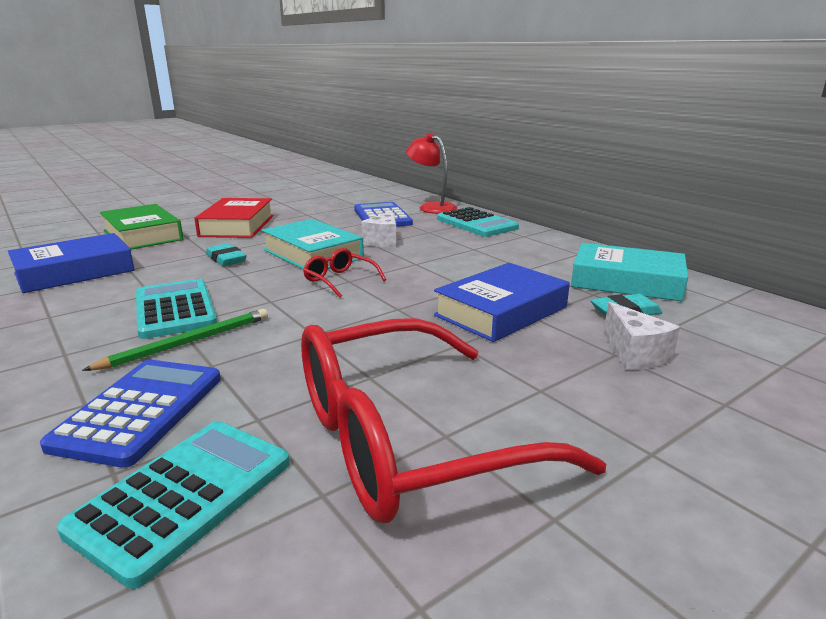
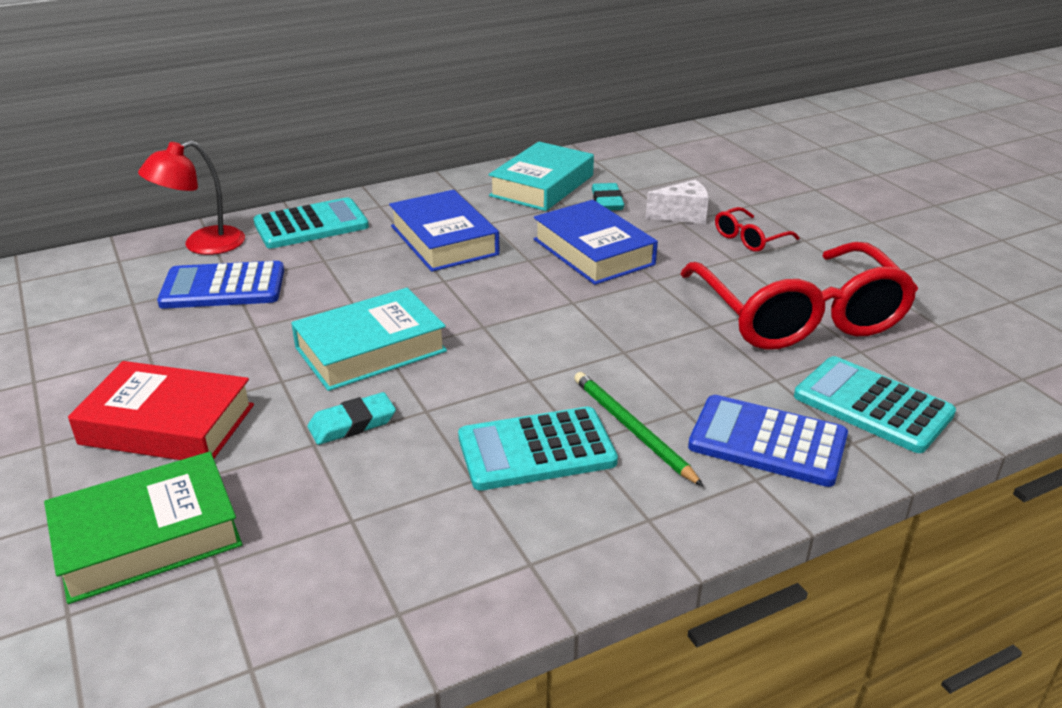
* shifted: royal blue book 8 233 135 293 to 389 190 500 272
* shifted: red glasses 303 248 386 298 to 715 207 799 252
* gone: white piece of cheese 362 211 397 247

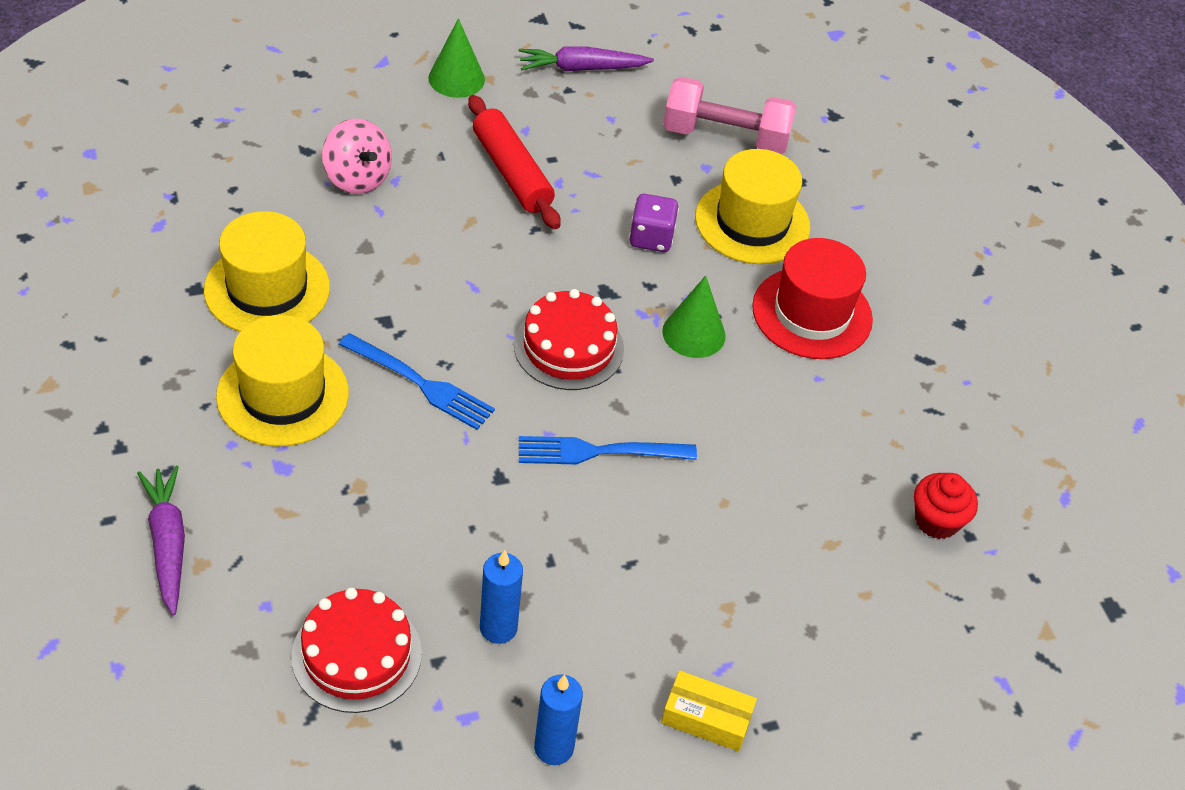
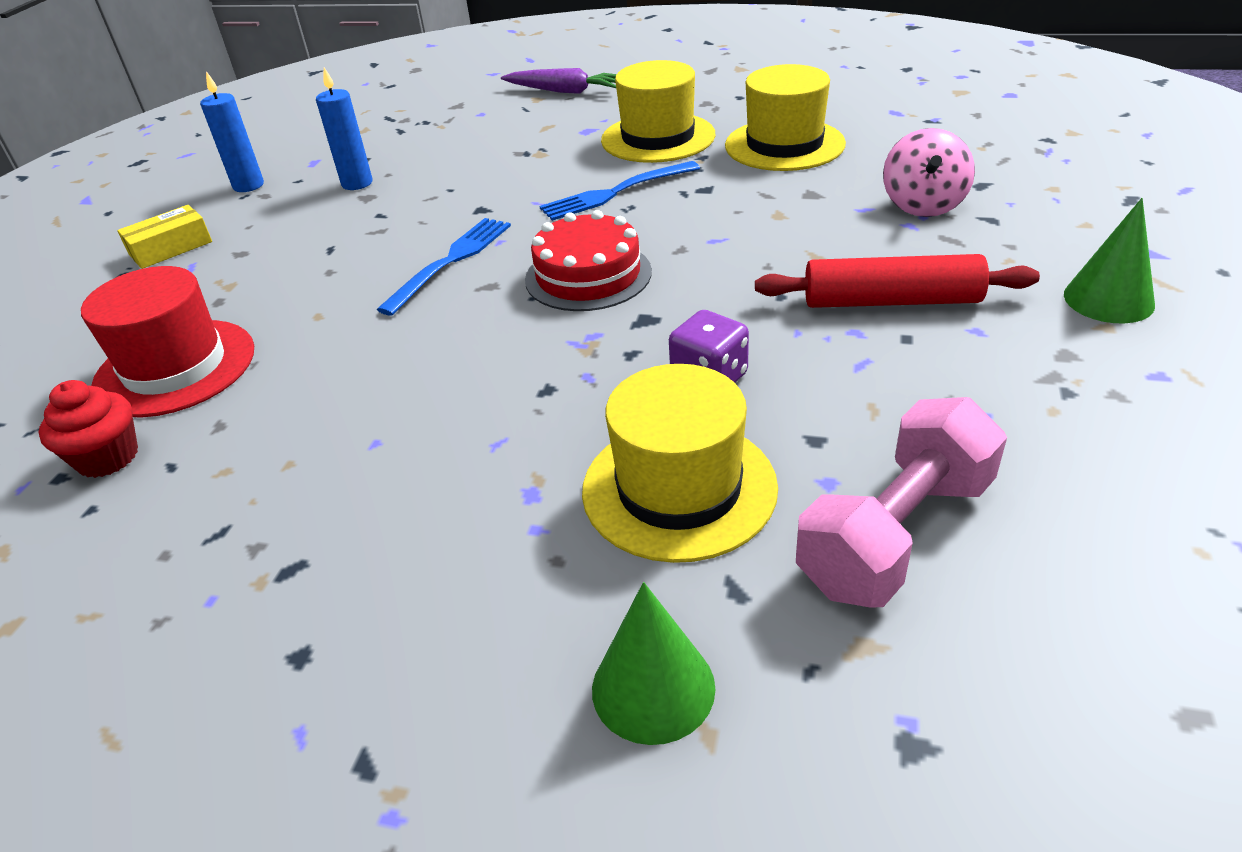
* shifted: red top hat 752 238 873 359 to 81 266 254 418
* shifted: emerald cone 662 276 726 358 to 592 582 715 745
* rotated: rose-pink spinning top 322 119 392 194 = 883 128 975 217 75 degrees counterclockwise
* gone: red gateau 291 588 422 713
* gone: purple root vegetable 519 46 654 71

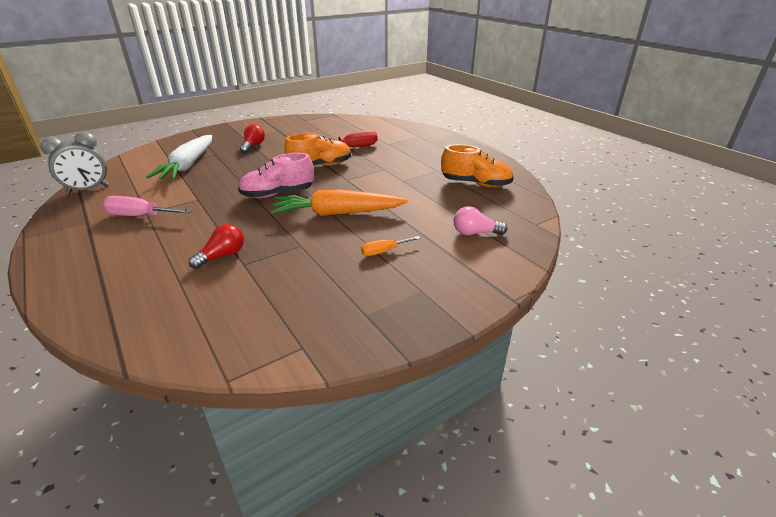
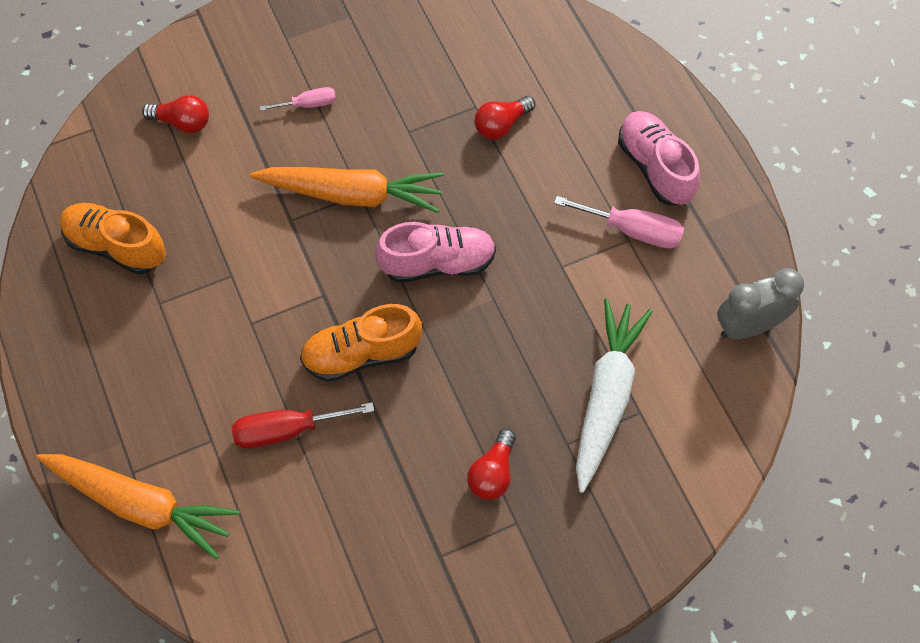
* new: bright orange root vegetable 36 454 240 559
* repainted: rose-pink light bulb 453 206 507 235 to red light bulb 142 95 209 133
* repainted: bright orange screwdriver 361 236 420 256 to rose-pink screwdriver 260 87 336 111
* new: rose-pink shoe 618 111 700 205

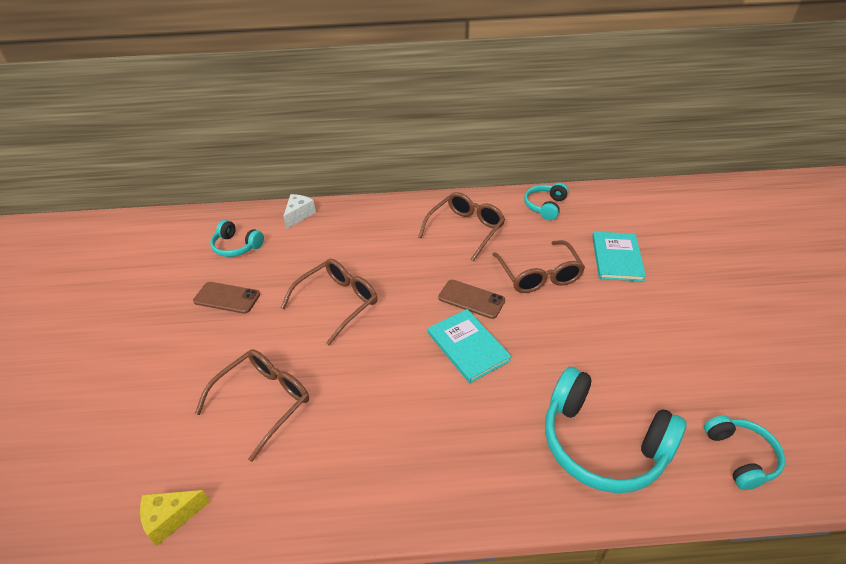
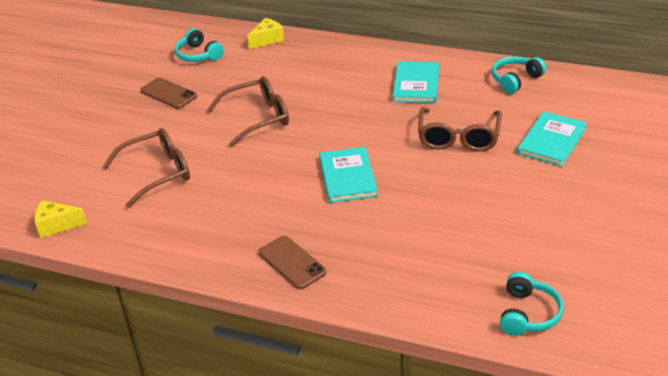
* repainted: white piece of cheese 283 194 316 229 to bright yellow piece of cheese 247 18 284 50
* shifted: dark brown phone 438 280 505 319 to 258 236 327 289
* swapped: dark brown glasses 418 192 505 262 to aqua book 393 61 439 103
* gone: aqua headphones 545 367 687 493

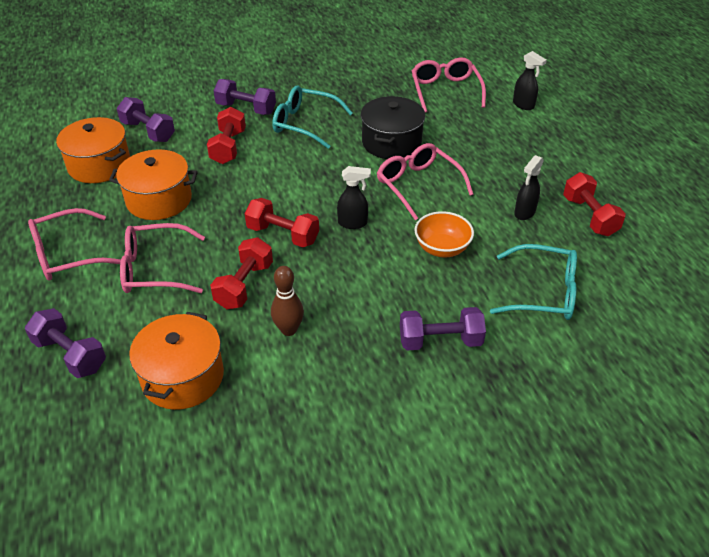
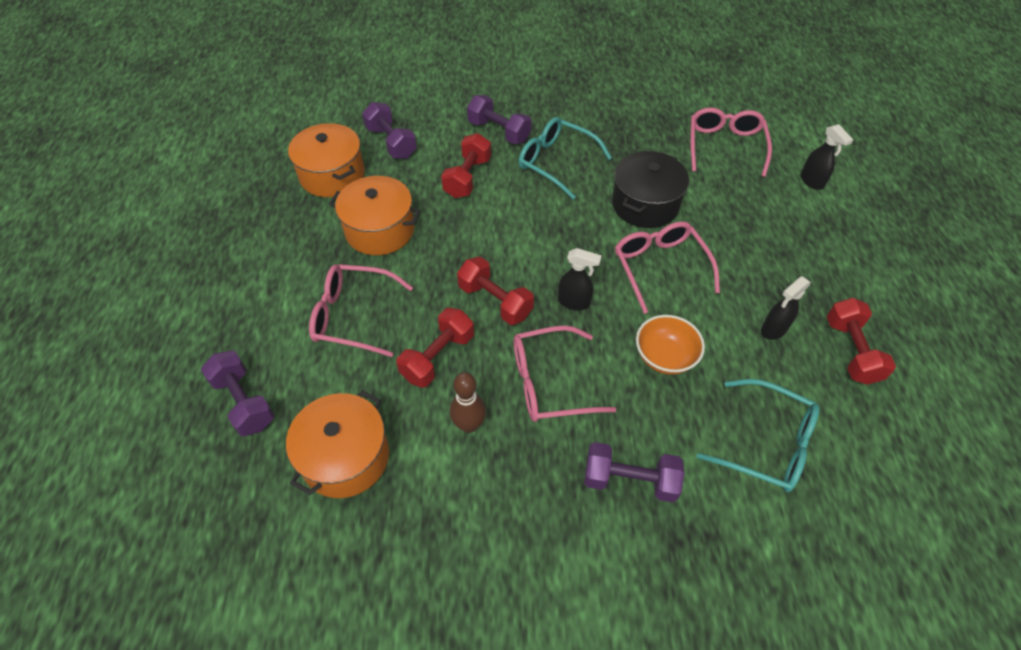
* shifted: rose-pink glasses 28 208 121 281 to 514 326 616 422

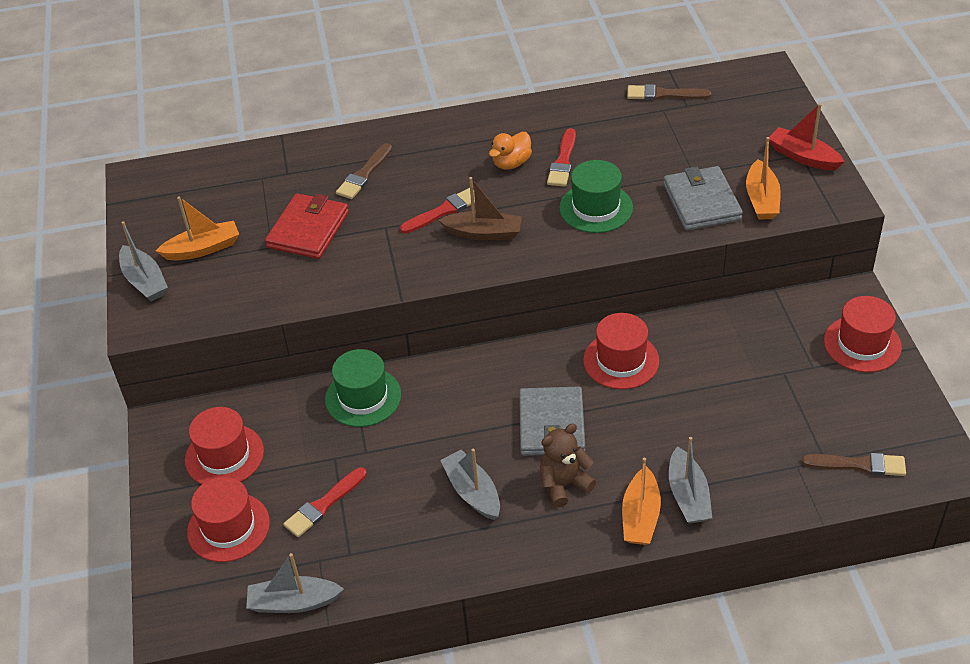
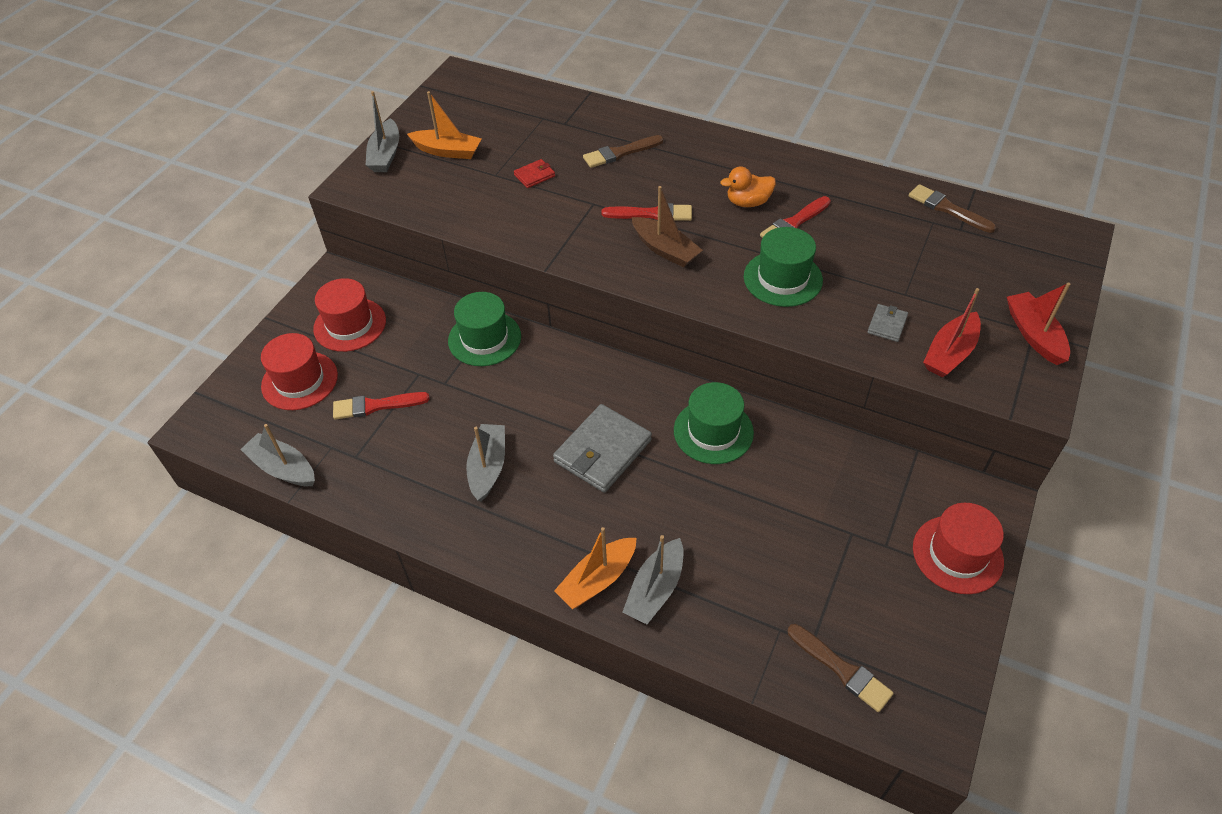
* scaled: red wallet 265 193 349 259 = 514 159 555 188 x0.47
* repainted: red top hat 583 313 659 389 to emerald top hat 674 382 754 464
* scaled: gray wallet 663 166 743 230 = 867 304 908 342 x0.47
* repainted: bright orange boat 746 137 781 220 to red boat 923 288 981 378
* gone: dark brown stuffed bear 540 423 596 508

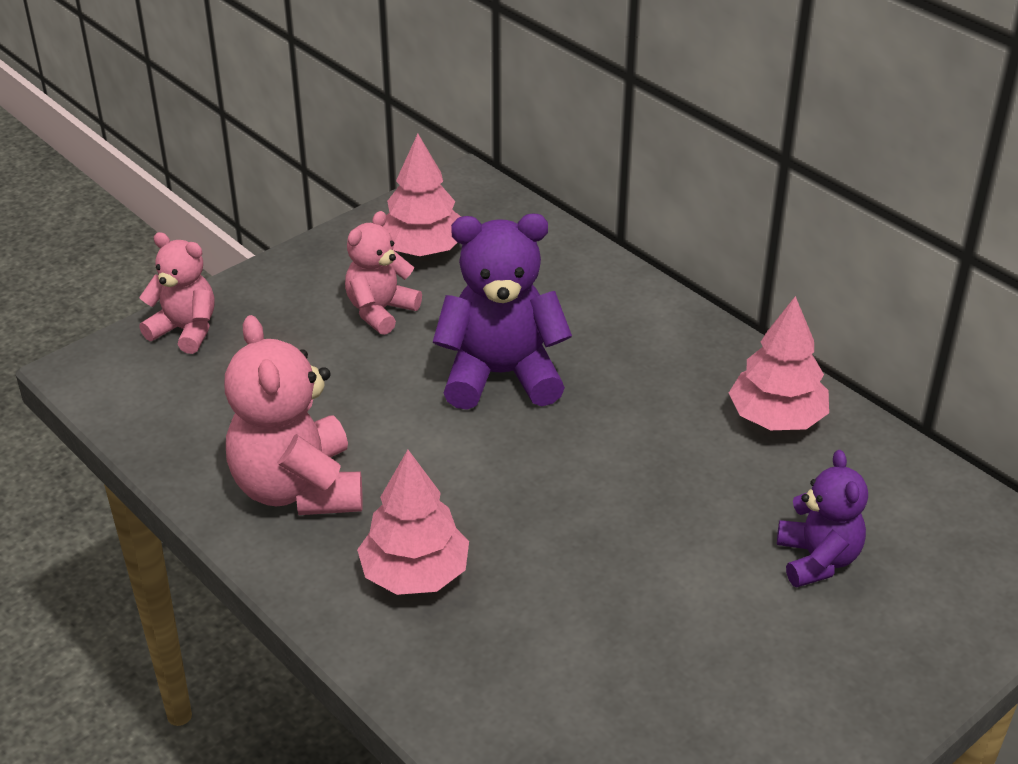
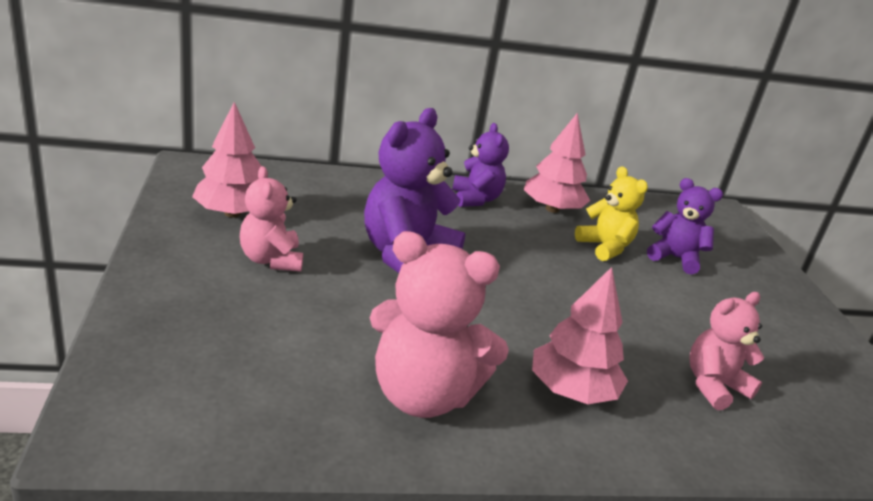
* new: purple stuffed bear 452 123 509 207
* new: bright yellow stuffed bear 575 166 648 261
* shifted: rose-pink stuffed bear 139 232 214 354 to 690 292 764 410

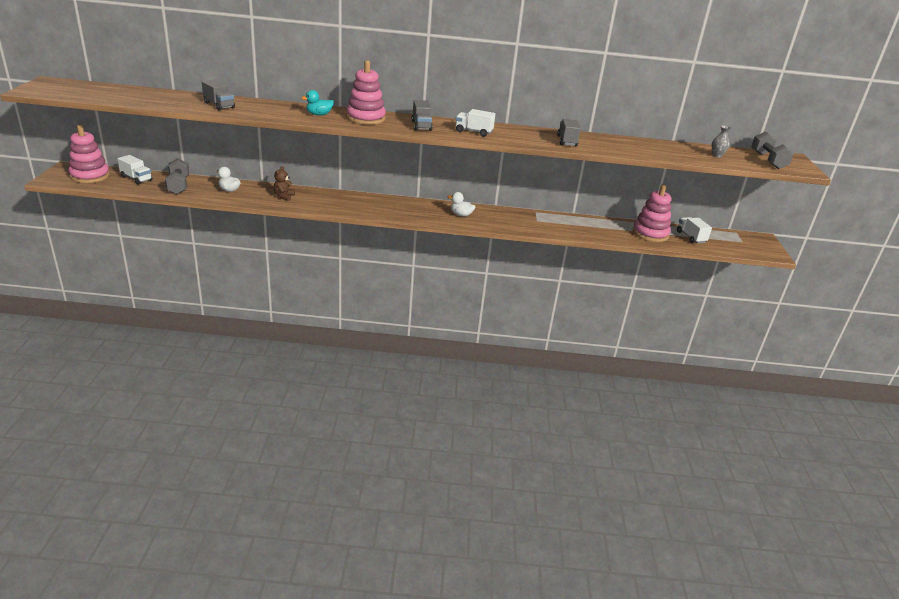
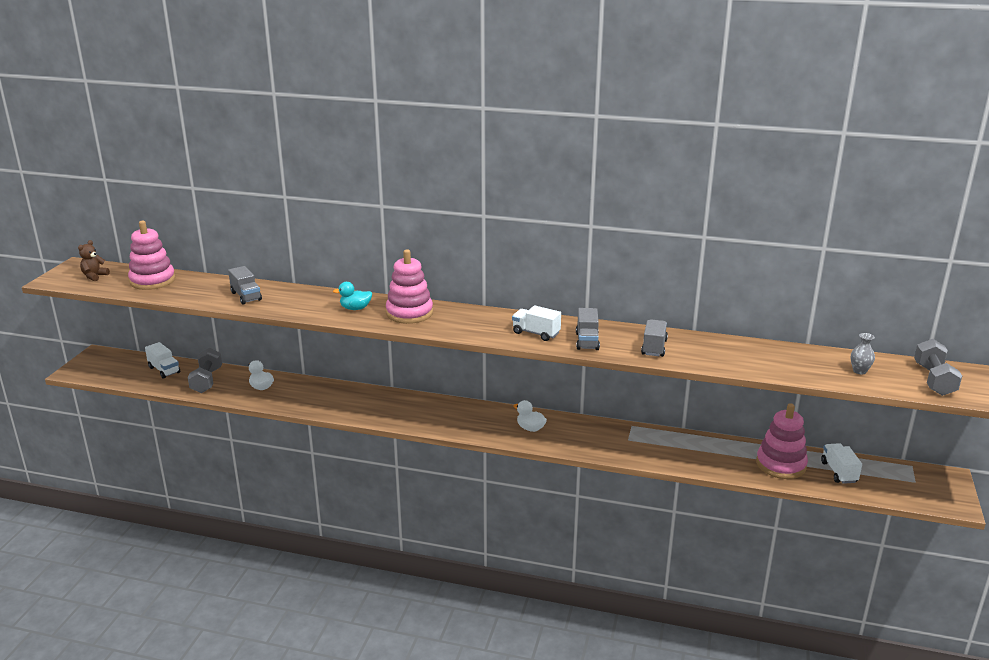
* shifted: dark brown stuffed bear 274 166 295 201 to 78 240 110 281
* shifted: rose-pink ring stacker 68 125 110 183 to 128 221 175 290
* shifted: gray toy truck 412 100 433 131 to 576 308 600 350

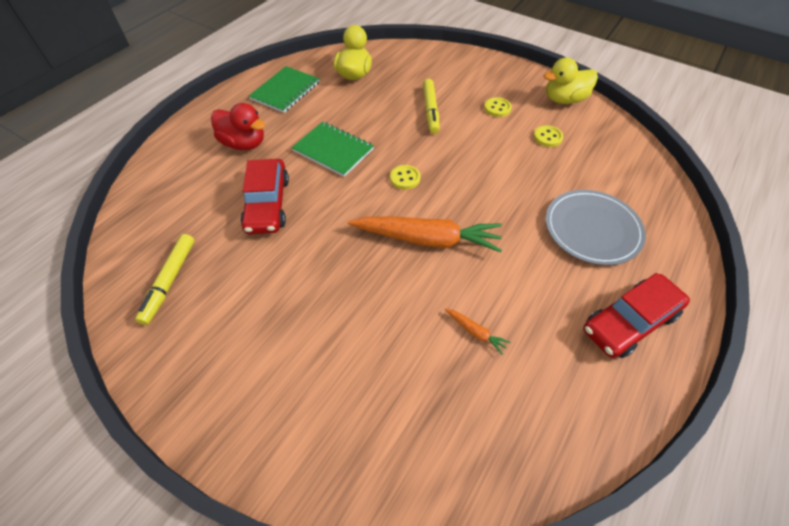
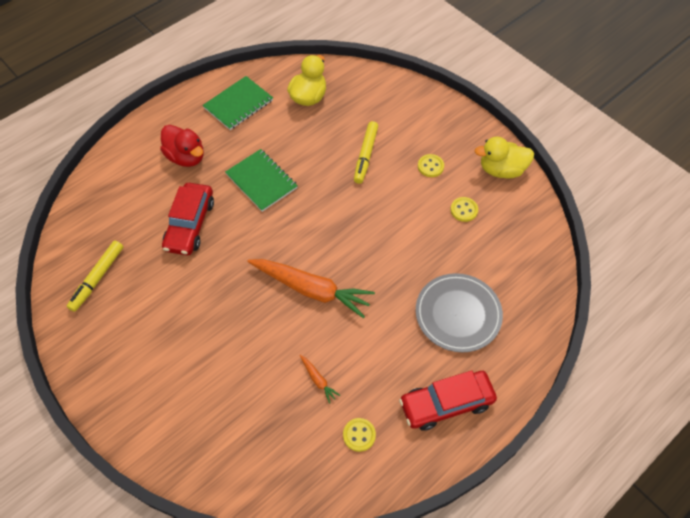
* shifted: bright yellow button 390 165 421 190 to 343 418 376 452

